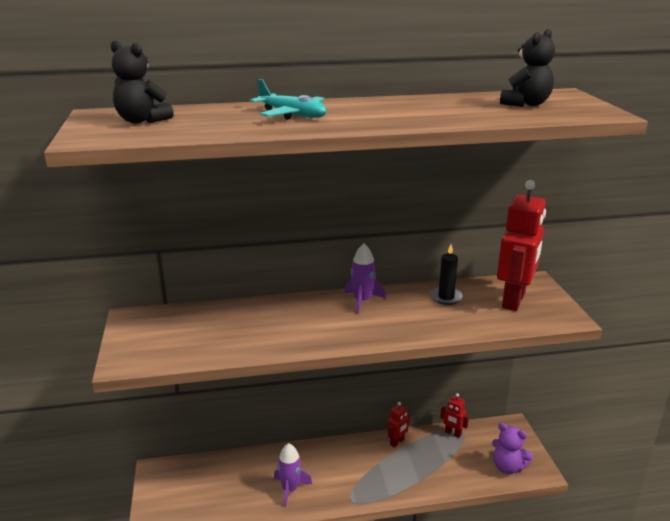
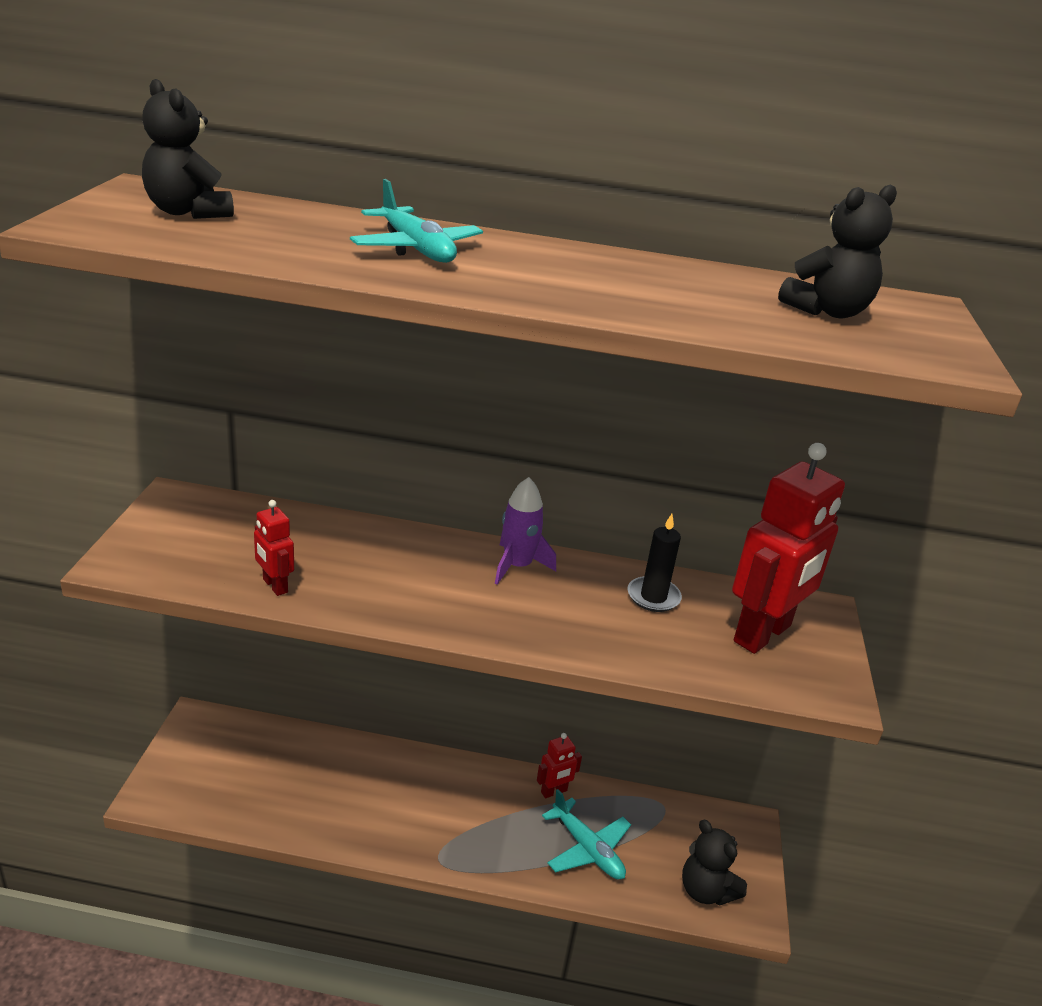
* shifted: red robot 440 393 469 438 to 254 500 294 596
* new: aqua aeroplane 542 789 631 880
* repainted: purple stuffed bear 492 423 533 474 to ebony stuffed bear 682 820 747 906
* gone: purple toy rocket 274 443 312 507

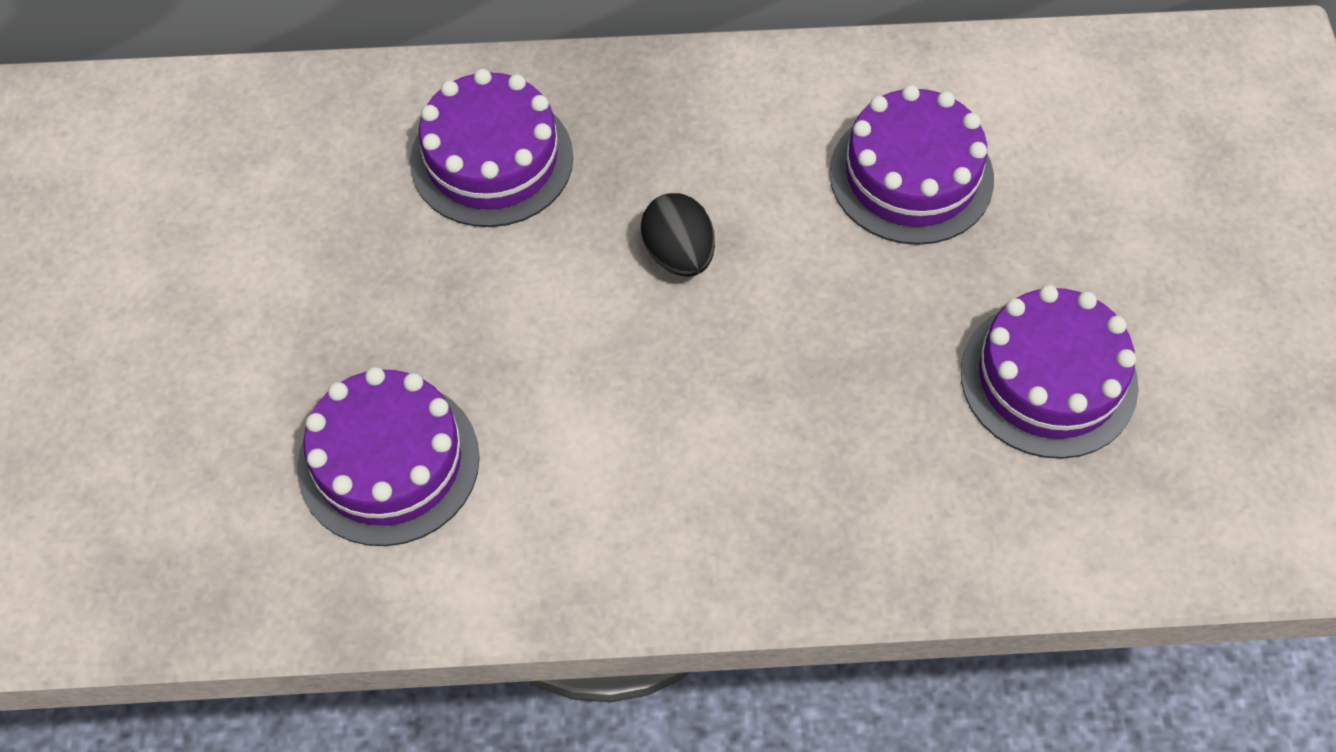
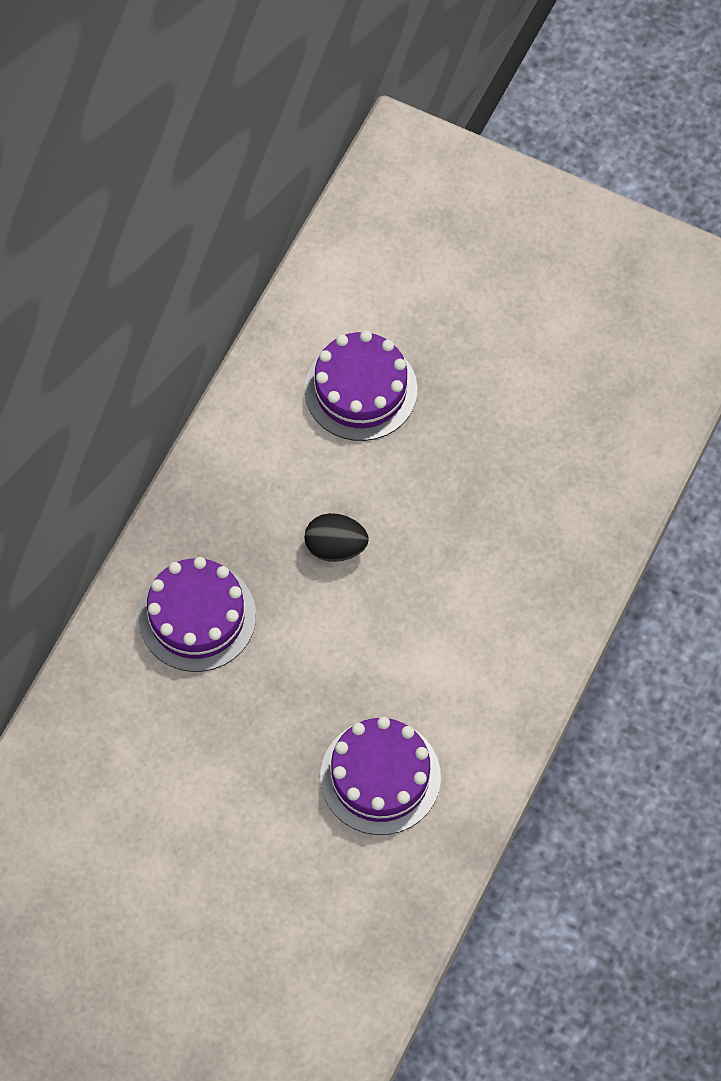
* gone: purple gateau 961 285 1139 459

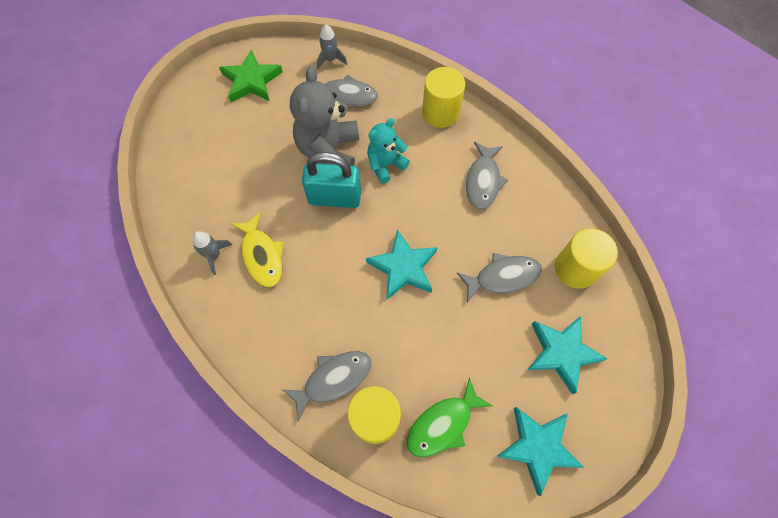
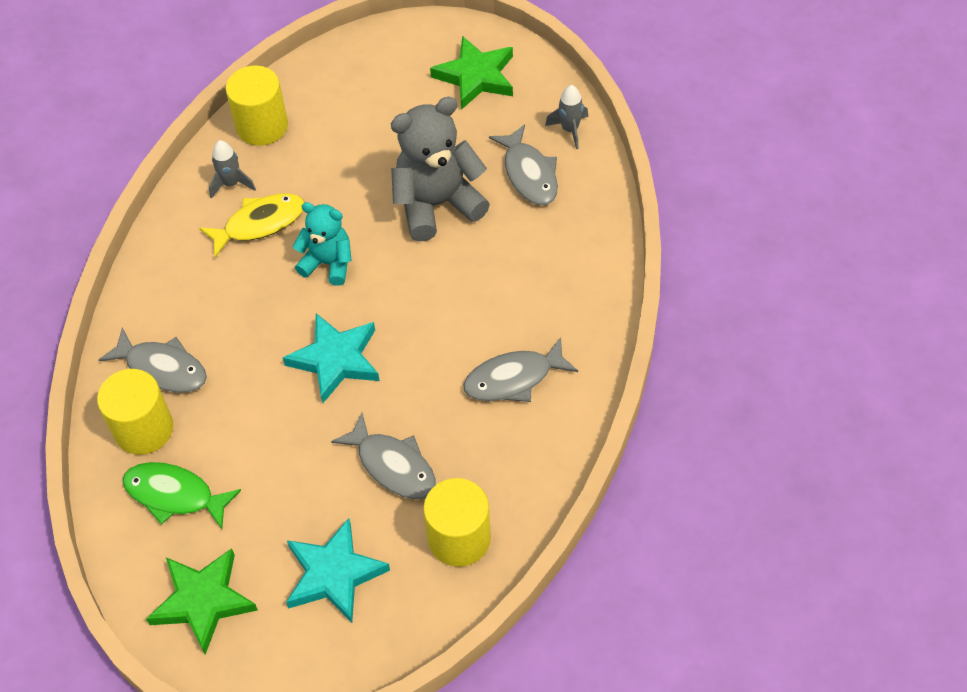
* repainted: aqua star shape 496 407 584 496 to emerald star shape 146 548 258 655
* rotated: bright yellow fish figure 231 212 284 288 = 199 193 304 258 150 degrees counterclockwise
* shifted: bright yellow solid cylinder 422 67 465 128 to 226 65 288 146
* shifted: aqua stuffed bear 367 118 410 184 to 293 202 352 286
* gone: aqua small lock 302 152 361 208

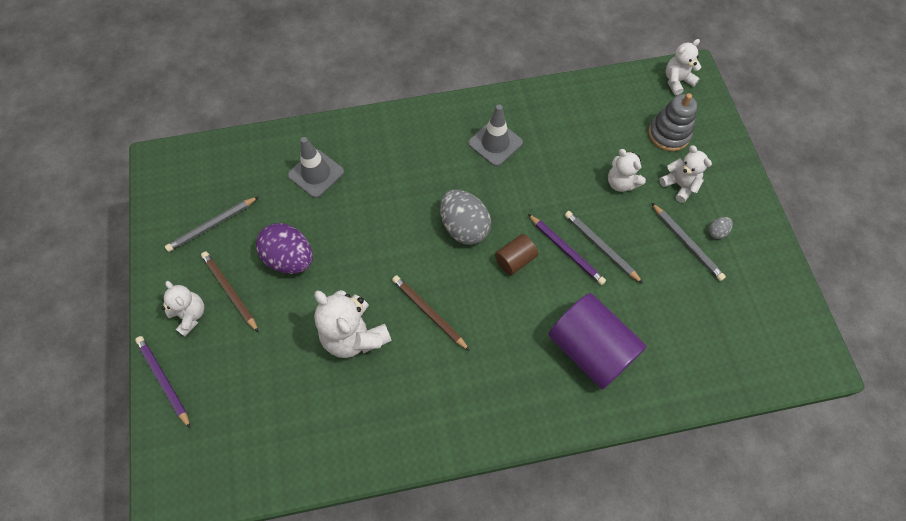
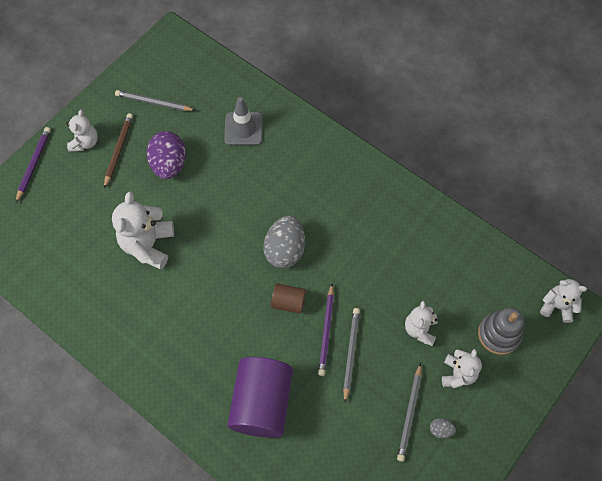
* gone: dark brown pencil 392 275 470 351
* gone: gray traffic cone 468 105 523 166

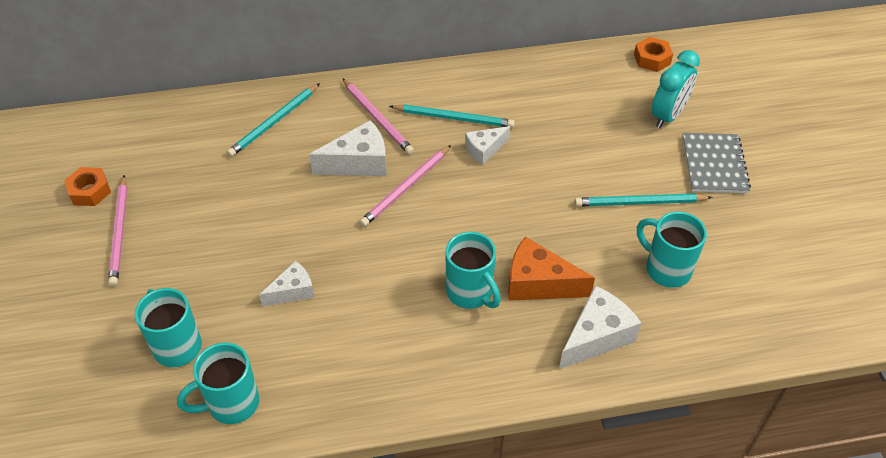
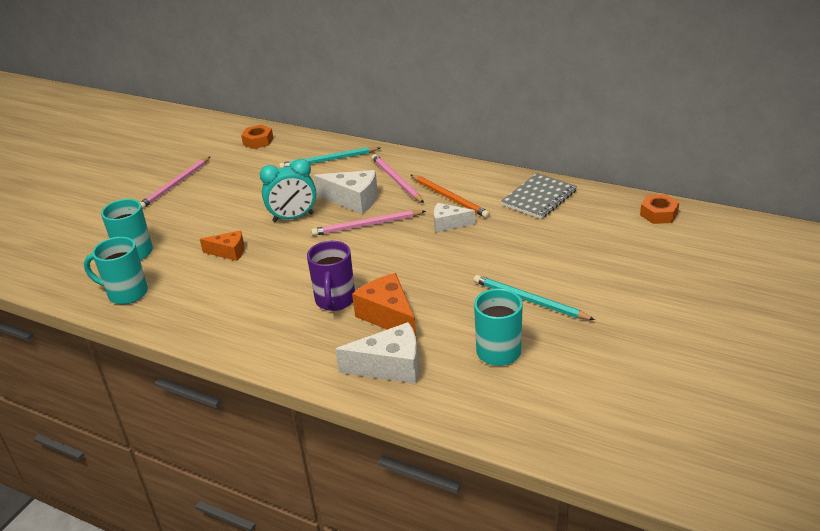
* repainted: white piece of cheese 259 261 314 306 to bright orange piece of cheese 200 230 244 261
* shifted: bright orange hex nut 64 167 111 206 to 241 125 273 149
* shifted: aqua bedside clock 652 50 700 128 to 260 159 316 222
* repainted: aqua mug 445 232 501 309 to purple mug 307 241 355 311
* rotated: rose-pink pencil 342 78 414 155 = 372 154 424 203 150 degrees clockwise
* repainted: aqua pencil 389 104 515 128 to bright orange pencil 411 175 490 218
* shifted: gray notebook 682 133 751 193 to 501 173 577 219

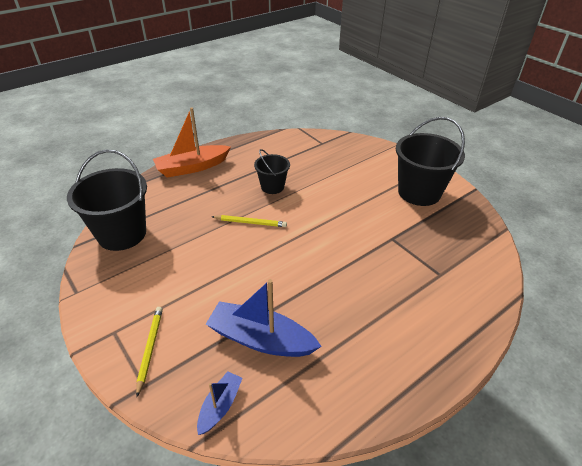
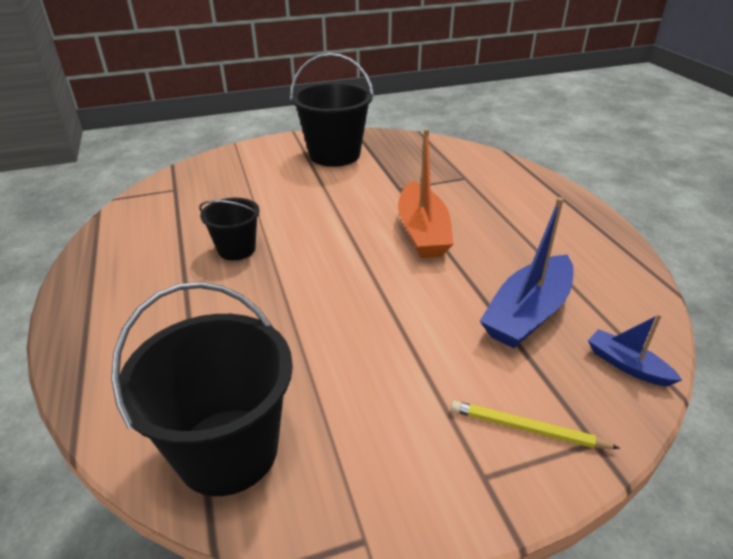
* shifted: bright orange boat 153 107 231 178 to 398 129 453 258
* gone: bright yellow pencil 211 215 287 227

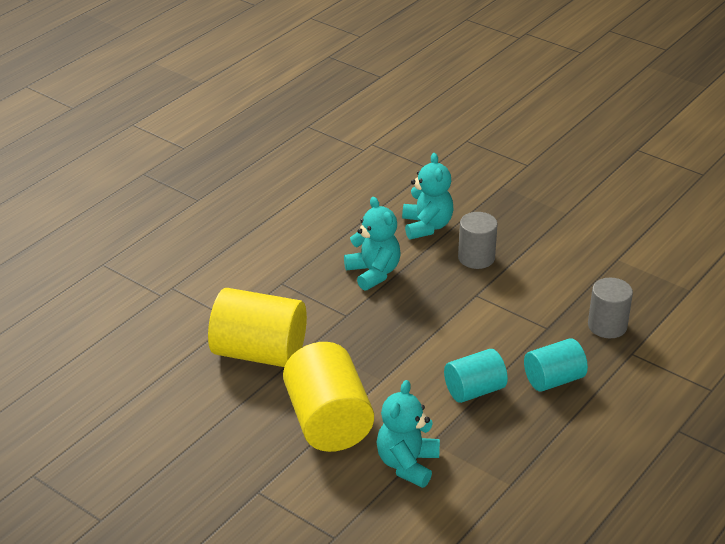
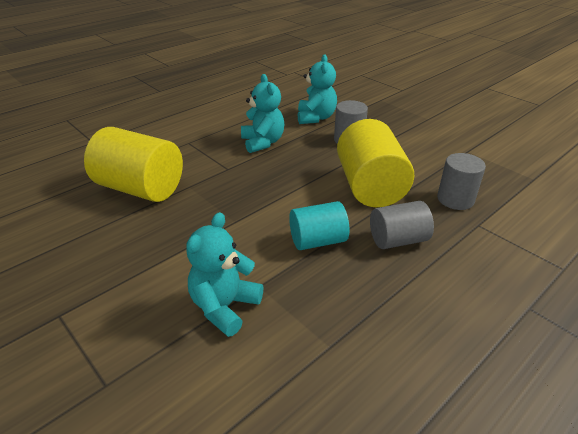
* shifted: bright yellow solid cylinder 283 342 374 452 to 337 119 414 207
* repainted: aqua solid cylinder 524 338 588 392 to gray solid cylinder 370 201 434 249

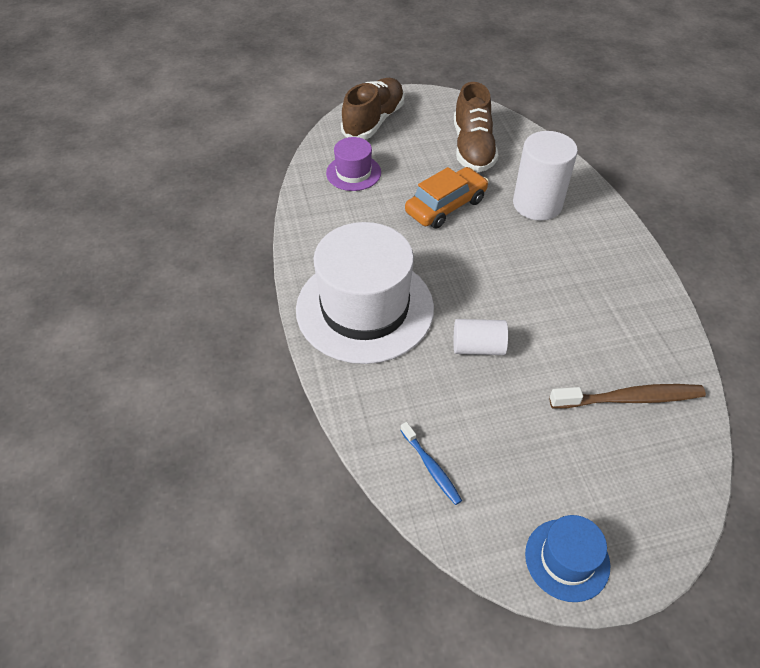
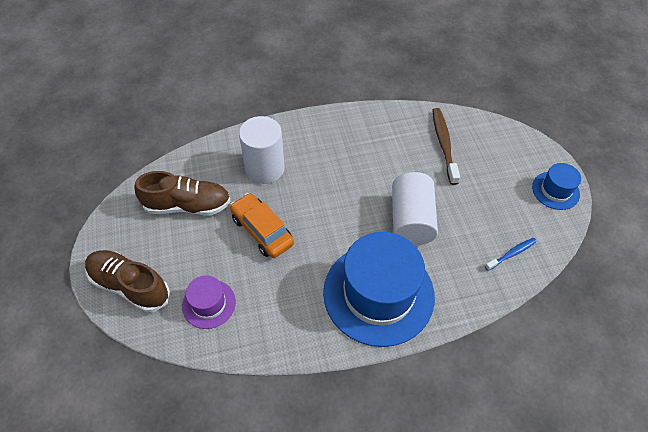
* repainted: white top hat 296 222 434 364 to royal blue top hat 323 232 435 347
* scaled: white solid cylinder 454 319 508 355 = 392 172 438 245 x1.69

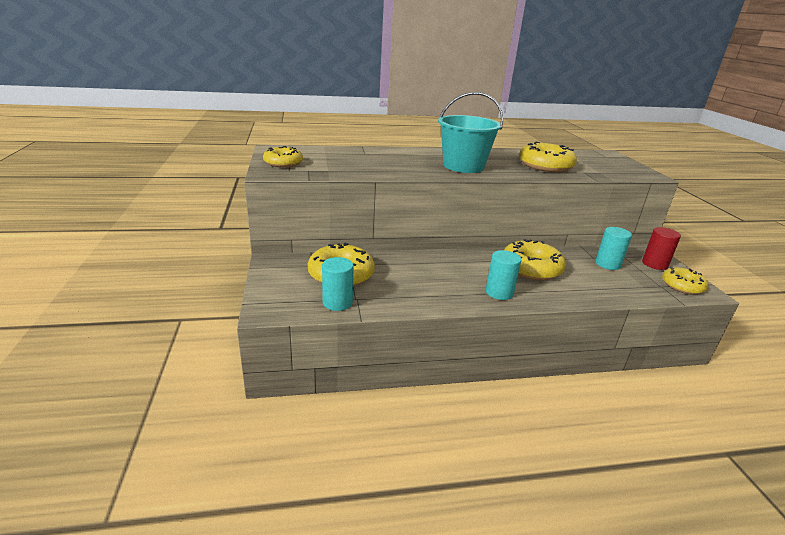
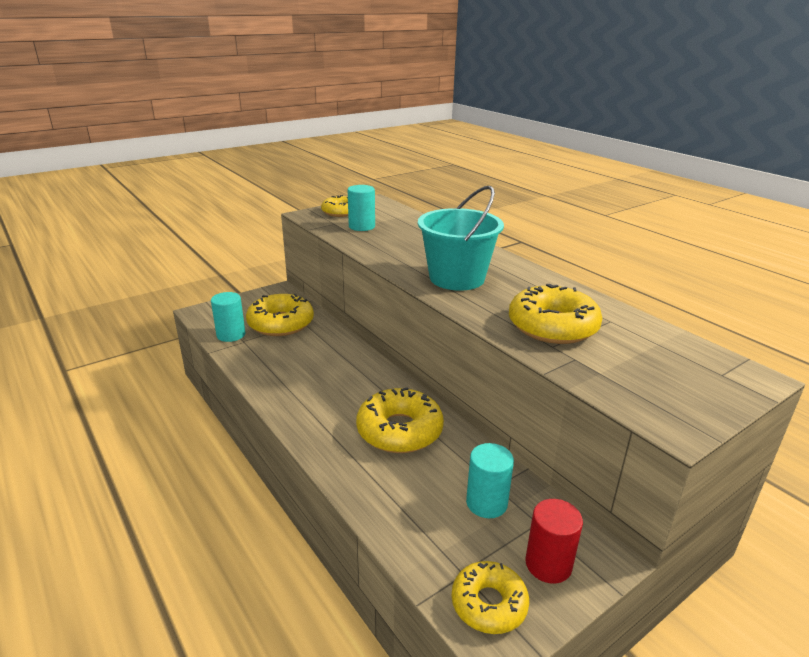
* shifted: aqua solid cylinder 486 250 521 300 to 347 185 375 231

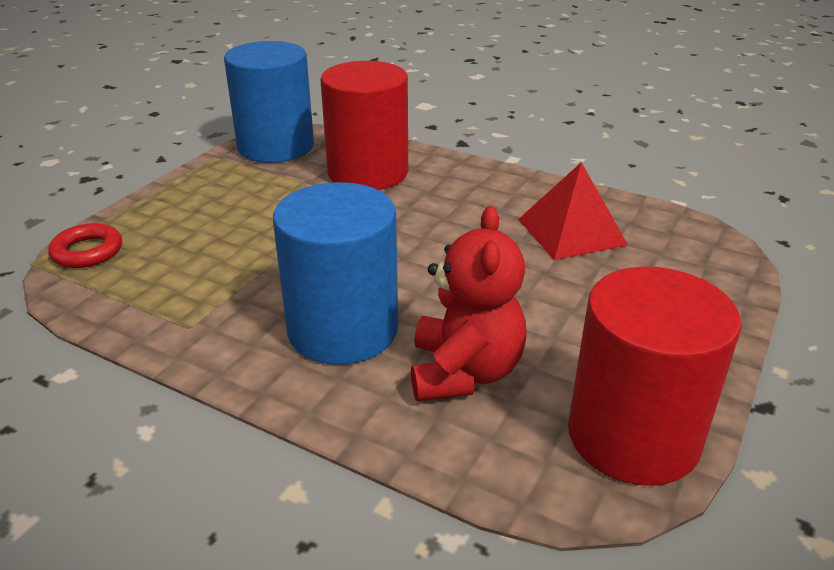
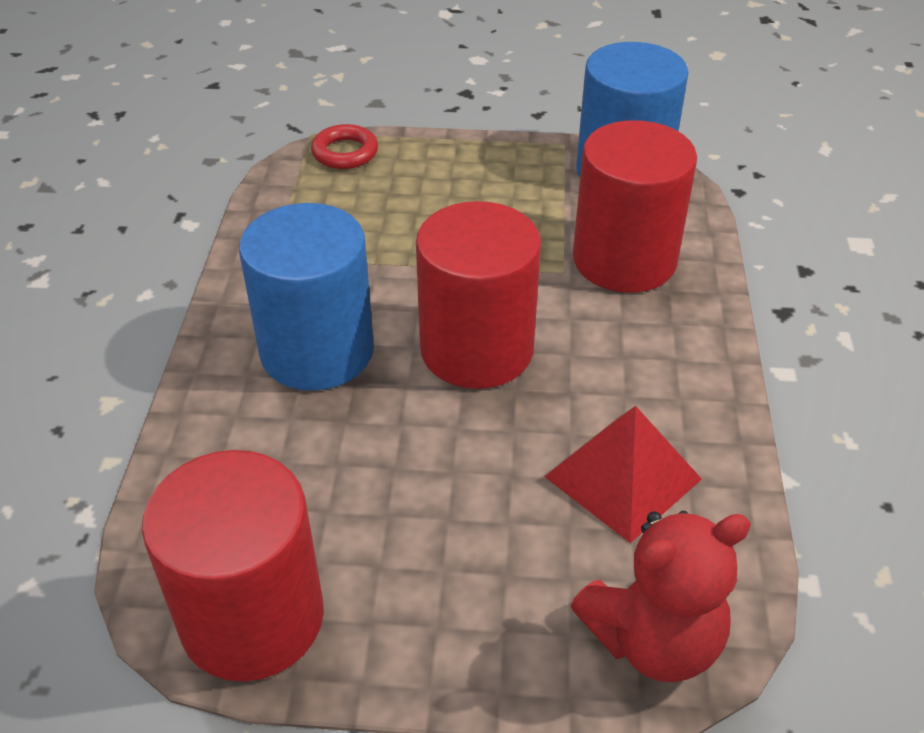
* new: red solid cylinder 416 201 541 389
* shifted: red stuffed bear 411 206 527 401 to 571 511 751 682

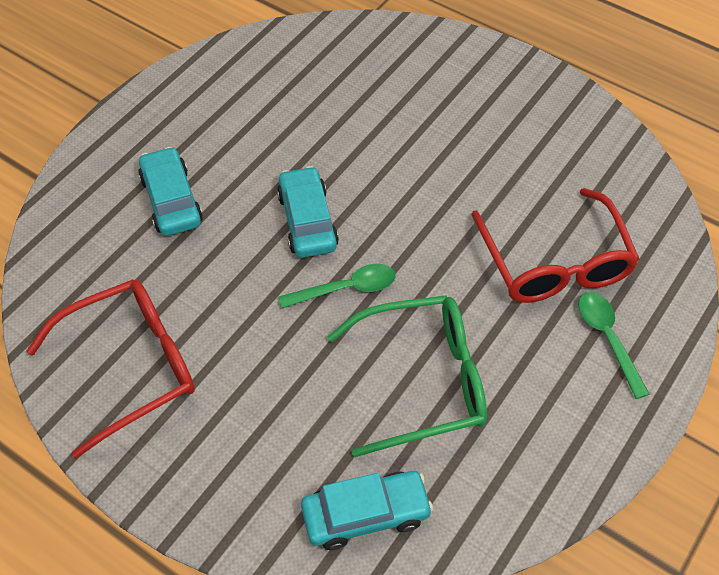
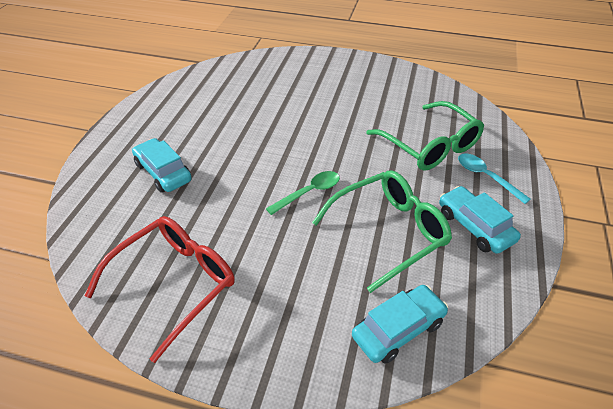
* repainted: red glasses 471 188 639 303 to emerald glasses 366 101 484 171
* shifted: aqua automobile 277 166 339 258 to 439 186 521 254
* repainted: emerald teaspoon 578 292 649 399 to aqua teaspoon 458 153 531 204

